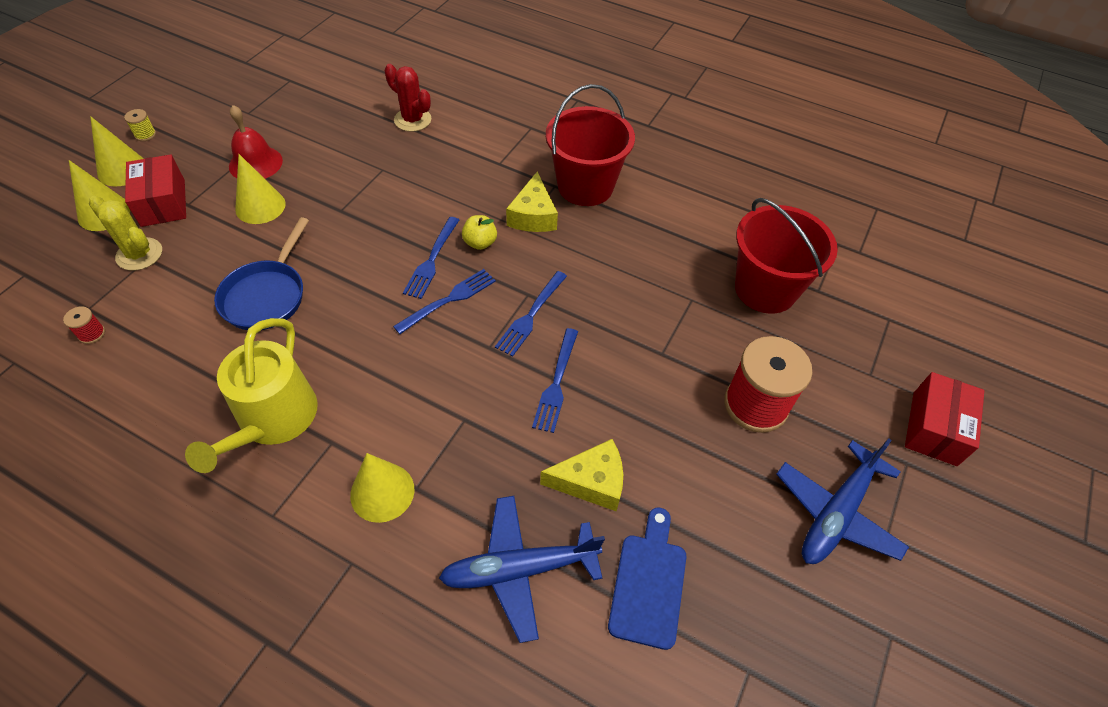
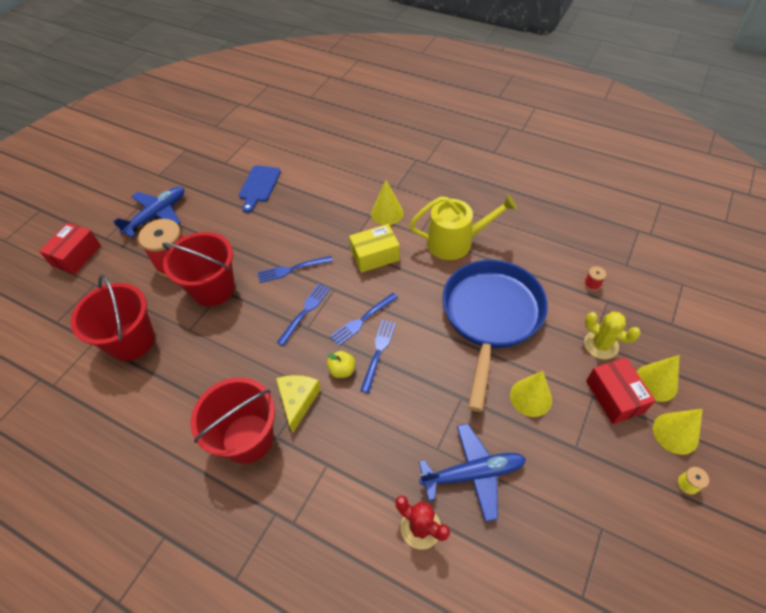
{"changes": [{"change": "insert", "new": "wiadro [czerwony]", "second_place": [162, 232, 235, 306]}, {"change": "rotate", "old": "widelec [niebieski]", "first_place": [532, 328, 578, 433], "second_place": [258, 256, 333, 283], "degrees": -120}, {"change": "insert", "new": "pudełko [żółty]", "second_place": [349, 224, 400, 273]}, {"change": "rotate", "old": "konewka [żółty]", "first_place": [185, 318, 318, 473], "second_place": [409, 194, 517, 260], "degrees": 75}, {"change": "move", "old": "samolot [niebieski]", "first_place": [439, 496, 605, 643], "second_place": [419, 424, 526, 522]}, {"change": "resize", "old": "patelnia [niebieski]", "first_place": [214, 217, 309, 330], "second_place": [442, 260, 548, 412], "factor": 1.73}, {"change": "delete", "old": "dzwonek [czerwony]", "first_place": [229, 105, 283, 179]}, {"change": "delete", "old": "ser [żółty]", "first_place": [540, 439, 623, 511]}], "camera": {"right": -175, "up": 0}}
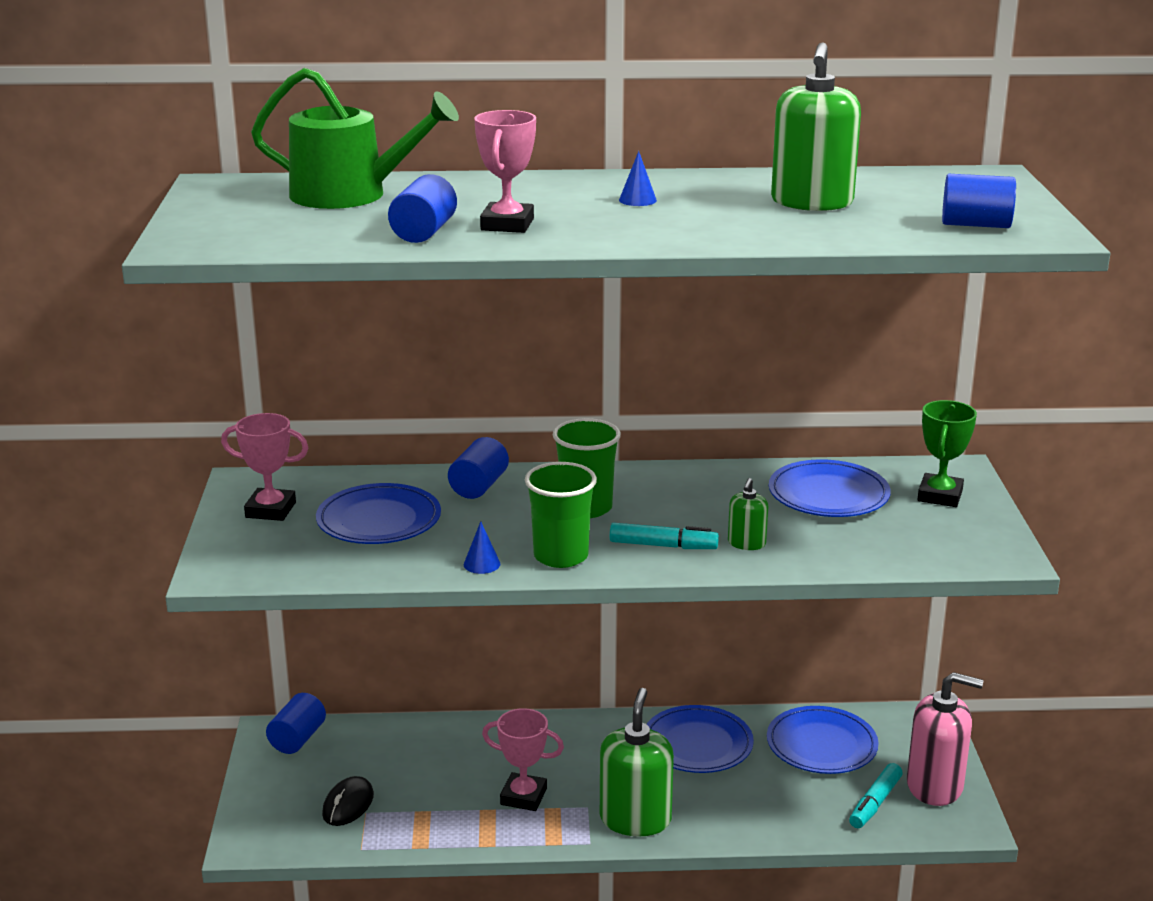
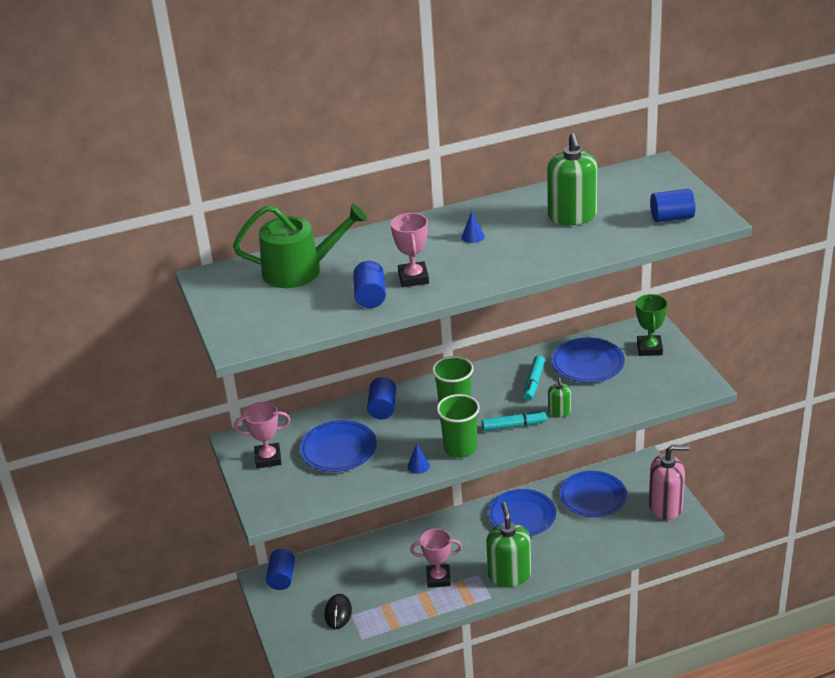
{"changes": [{"change": "move", "old": "flamaster [turkusowy]", "first_place": [849, 763, 903, 828], "second_place": [523, 356, 545, 401]}], "camera": {"right": -15, "up": 10}}
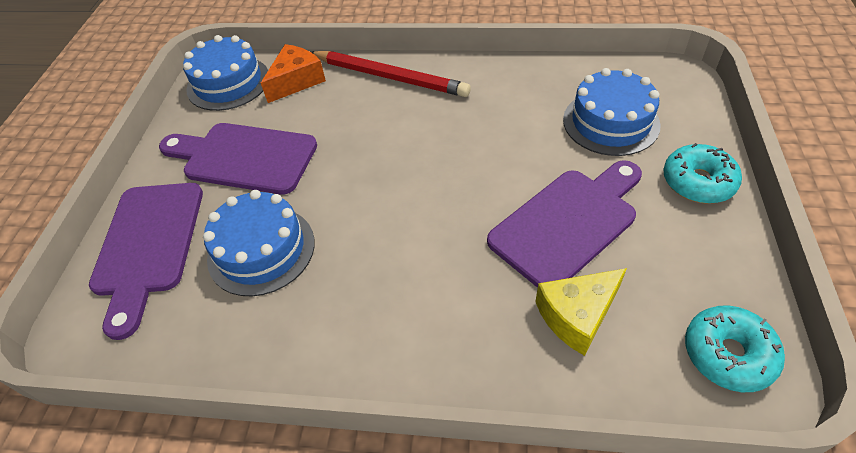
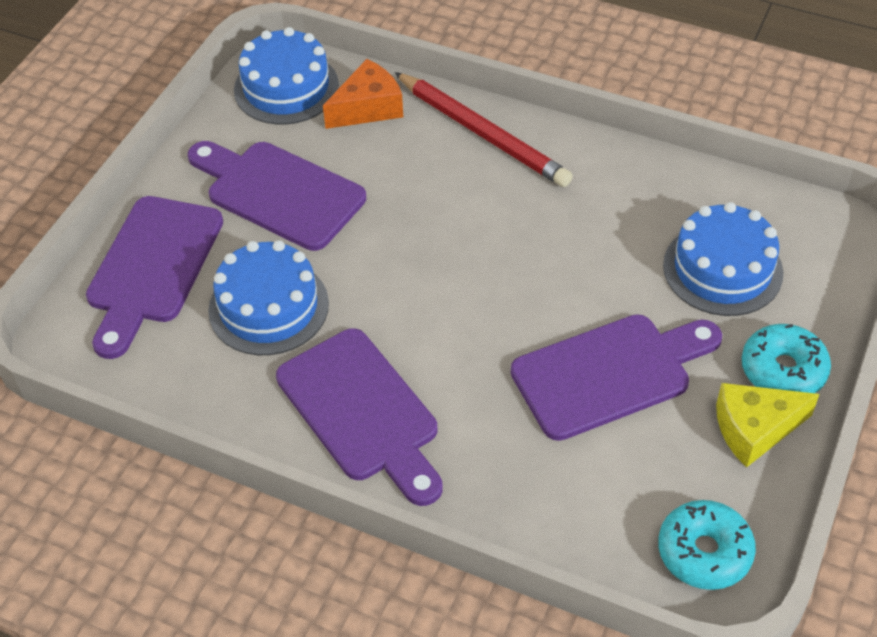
{"changes": [{"change": "insert", "new": "deska do krojenia [fioletowy]", "second_place": [276, 328, 443, 506]}, {"change": "move", "old": "ser [żółty]", "first_place": [535, 268, 627, 356], "second_place": [716, 383, 819, 467]}], "camera": {"right": 15, "up": 0}}
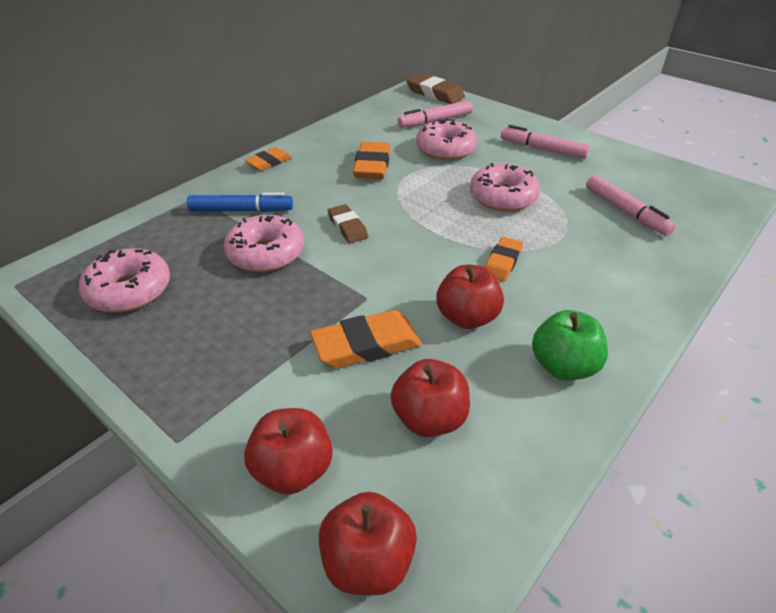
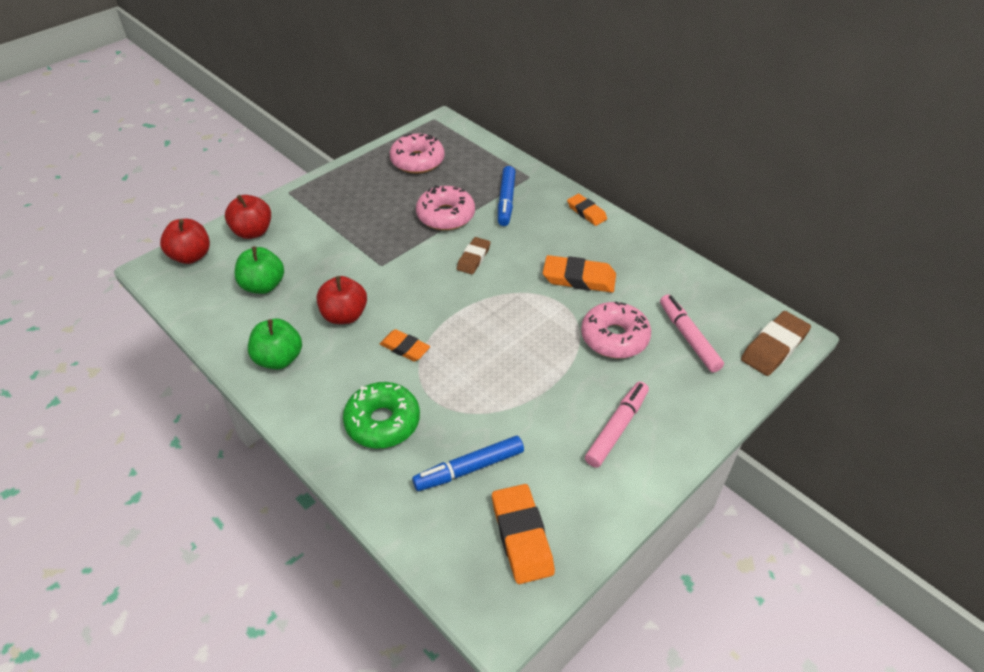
{"changes": [{"change": "recolor", "old": "jabłko [czerwony]", "new": "jabłko [zielony]", "first_place": [391, 359, 470, 437], "second_place": [234, 247, 284, 294]}, {"change": "insert", "new": "donut [zielony]", "second_place": [343, 382, 420, 449]}, {"change": "recolor", "old": "flamaster [różowy]", "new": "flamaster [niebieski]", "first_place": [586, 175, 676, 236], "second_place": [412, 436, 524, 491]}, {"change": "rotate", "old": "gumka do mazania [brązowy]", "first_place": [328, 204, 368, 243], "second_place": [457, 237, 491, 274], "degrees": -45}, {"change": "move", "old": "gumka do mazania [pomarańczowy]", "first_place": [310, 310, 422, 368], "second_place": [492, 484, 555, 584]}, {"change": "delete", "old": "donut [różowy]", "first_place": [470, 163, 540, 212]}], "camera": {"right": 95, "up": 5}}
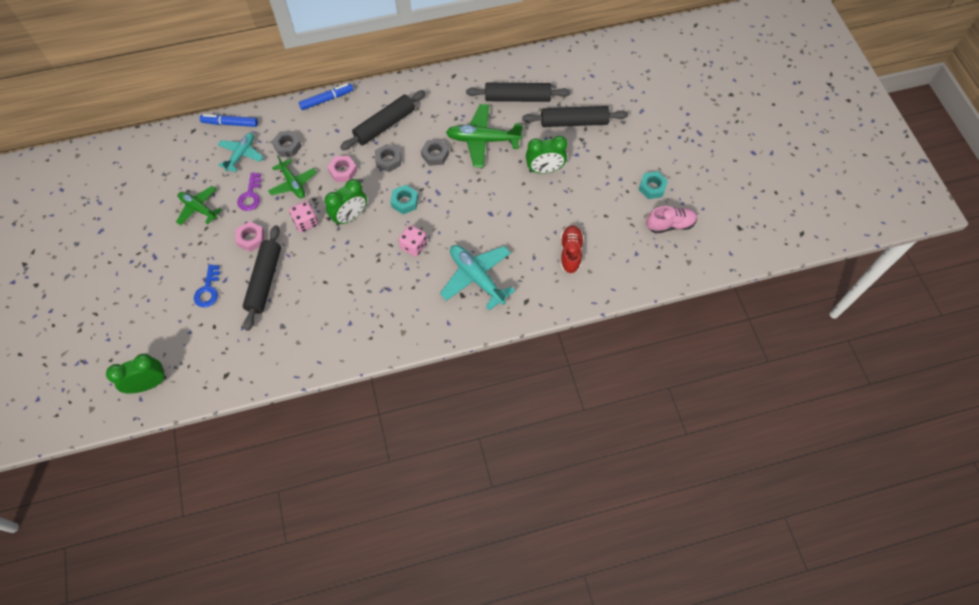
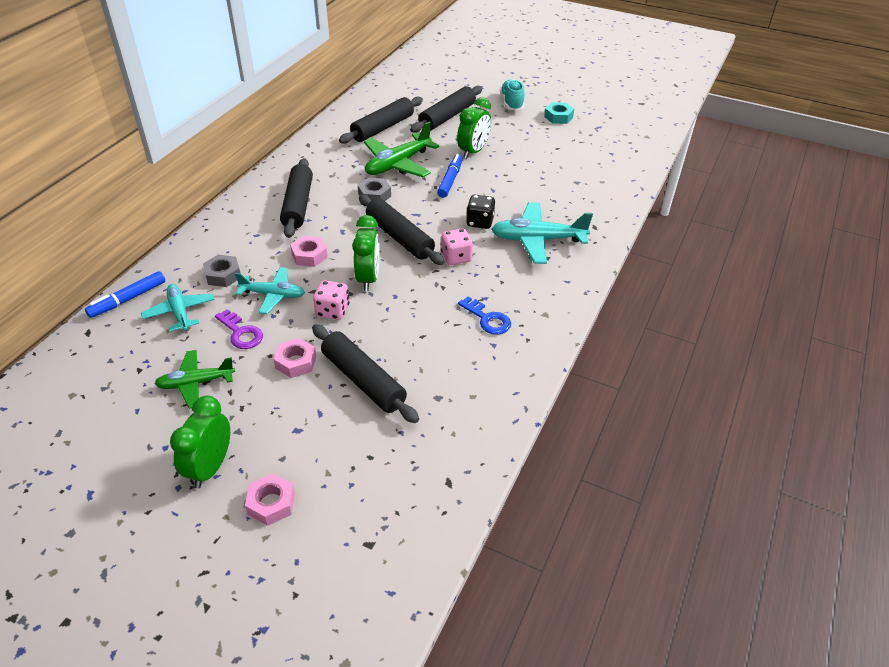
{"changes": [{"change": "move", "old": "budzik [zielony]", "first_place": [106, 354, 166, 393], "second_place": [170, 396, 230, 488]}, {"change": "recolor", "old": "samolot [zielony]", "new": "samolot [turkusowy]", "first_place": [268, 155, 317, 198], "second_place": [235, 267, 305, 314]}, {"change": "insert", "new": "nakrętka [różowy]", "second_place": [245, 474, 295, 526]}, {"change": "replace", "old": "nakrętka [turkusowy]", "new": "wałek do ciasta [czarny]", "first_place": [391, 185, 418, 214], "second_place": [359, 195, 445, 265]}, {"change": "move", "old": "flamaster [niebieski]", "first_place": [299, 83, 354, 110], "second_place": [437, 154, 463, 198]}, {"change": "move", "old": "klucz [niebieski]", "first_place": [194, 265, 220, 307], "second_place": [458, 297, 511, 334]}, {"change": "insert", "new": "kostka do gry [czarny]", "second_place": [466, 195, 495, 229]}, {"change": "insert", "new": "but [turkusowy]", "second_place": [500, 79, 524, 110]}, {"change": "delete", "old": "nakrętka [szary]", "first_place": [375, 144, 401, 172]}, {"change": "delete", "old": "but [czerwony]", "first_place": [560, 226, 584, 273]}, {"change": "delete", "old": "but [różowy]", "first_place": [646, 206, 697, 233]}], "camera": {"right": -50, "up": -20}}
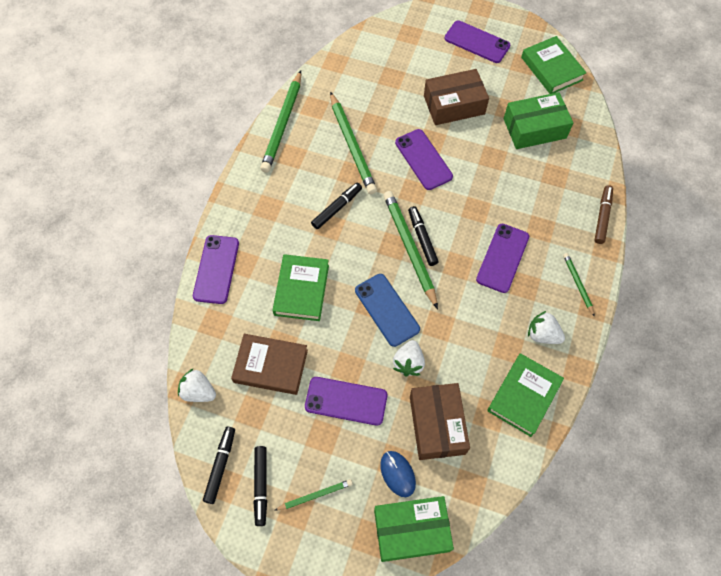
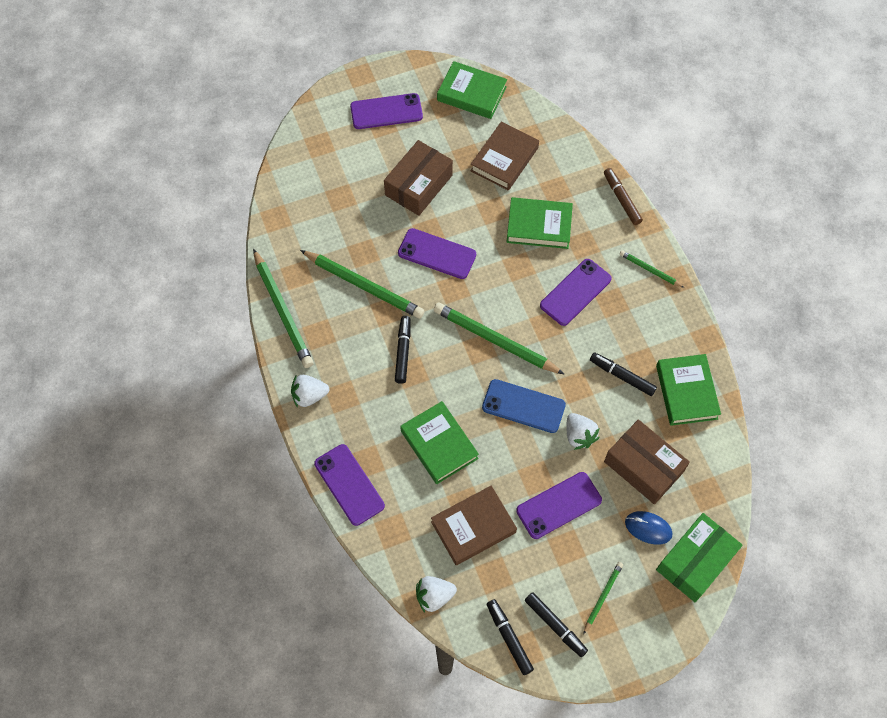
{"changes": [{"change": "move", "old": "truskawka [biały]", "first_place": [528, 311, 565, 344], "second_place": [291, 375, 329, 407]}, {"change": "replace", "old": "pudełko [zielony]", "new": "książka [brązowy]", "first_place": [504, 92, 573, 149], "second_place": [470, 122, 539, 191]}, {"change": "insert", "new": "książka [zielony]", "second_place": [507, 197, 573, 249]}, {"change": "rotate", "old": "telefon [fioletowy]", "first_place": [476, 224, 529, 293], "second_place": [540, 259, 612, 326], "degrees": 60}, {"change": "move", "old": "flamaster [czarny]", "first_place": [408, 206, 439, 266], "second_place": [590, 353, 657, 396]}], "camera": {"right": -40, "up": 0}}
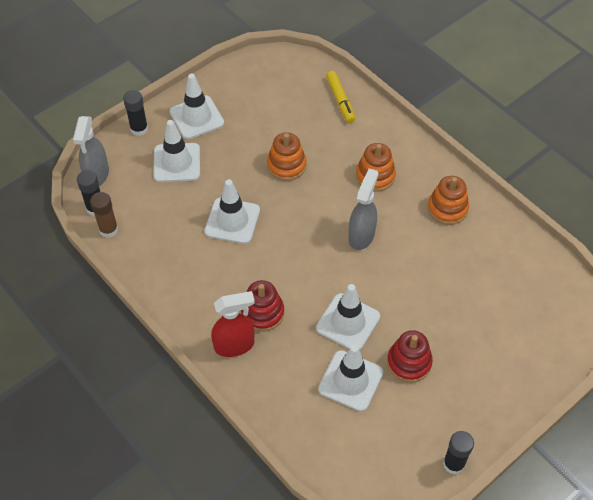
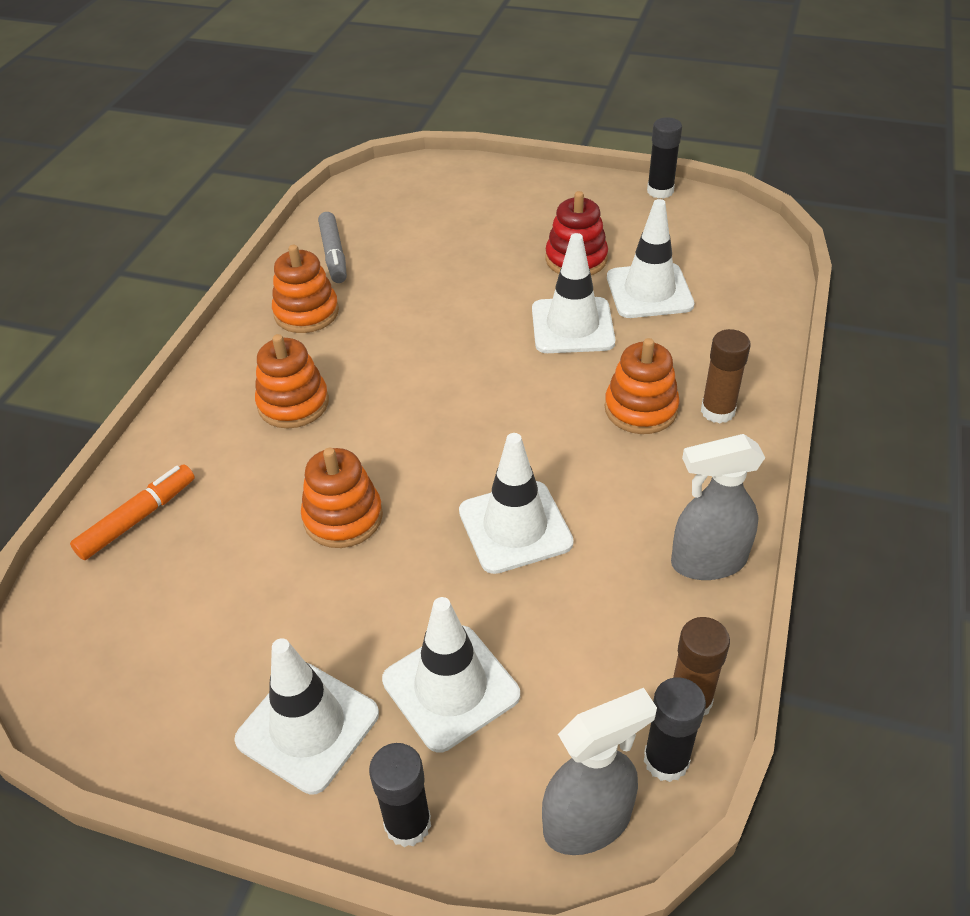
{"changes": [{"change": "recolor", "old": "flamaster [żółty]", "new": "flamaster [pomarańczowy]", "first_place": [326, 71, 355, 123], "second_place": [70, 464, 195, 560]}, {"change": "insert", "new": "flamaster [szary]", "second_place": [318, 212, 347, 283]}, {"change": "recolor", "old": "zabawka nakładanka [czerwony]", "new": "zabawka nakładanka [pomarańczowy]", "first_place": [241, 280, 284, 332], "second_place": [605, 338, 680, 434]}, {"change": "move", "old": "spryskiwacz [szary]", "first_place": [348, 169, 379, 250], "second_place": [671, 434, 765, 580]}, {"change": "replace", "old": "spryskiwacz [czerwony]", "new": "klej w sztyfcie [brązowy]", "first_place": [211, 291, 255, 357], "second_place": [701, 329, 751, 423]}], "camera": {"right": -120, "up": -10}}
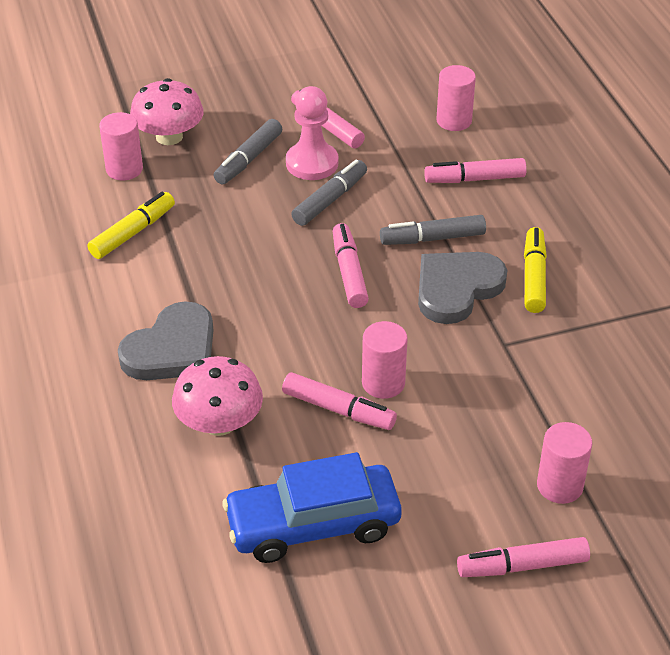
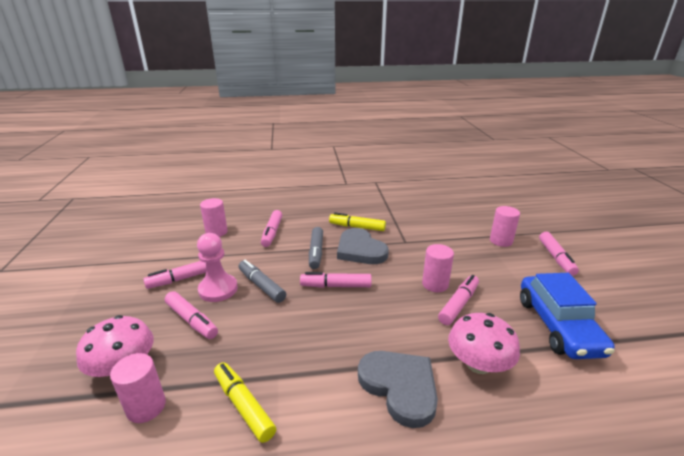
{"changes": [{"change": "recolor", "old": "flamaster [szary]", "new": "flamaster [różowy]", "first_place": [213, 119, 282, 185], "second_place": [165, 291, 218, 339]}], "camera": {"right": -80, "up": -15}}
